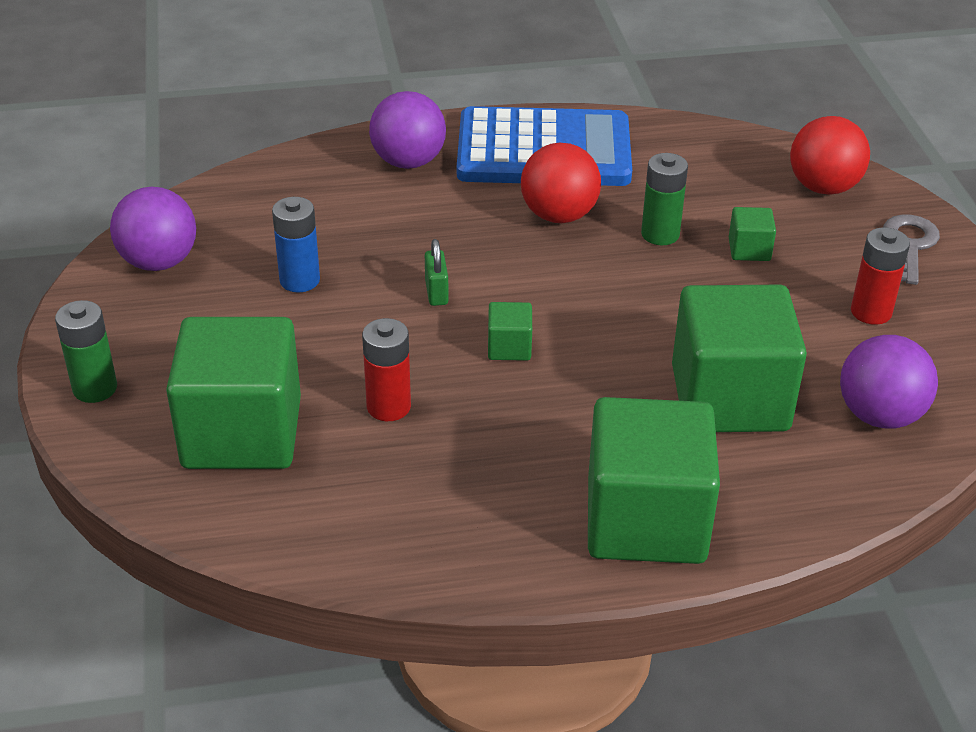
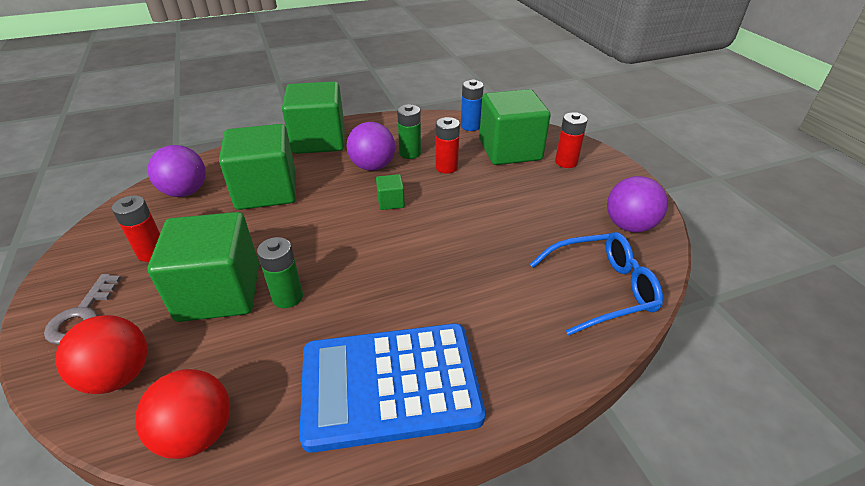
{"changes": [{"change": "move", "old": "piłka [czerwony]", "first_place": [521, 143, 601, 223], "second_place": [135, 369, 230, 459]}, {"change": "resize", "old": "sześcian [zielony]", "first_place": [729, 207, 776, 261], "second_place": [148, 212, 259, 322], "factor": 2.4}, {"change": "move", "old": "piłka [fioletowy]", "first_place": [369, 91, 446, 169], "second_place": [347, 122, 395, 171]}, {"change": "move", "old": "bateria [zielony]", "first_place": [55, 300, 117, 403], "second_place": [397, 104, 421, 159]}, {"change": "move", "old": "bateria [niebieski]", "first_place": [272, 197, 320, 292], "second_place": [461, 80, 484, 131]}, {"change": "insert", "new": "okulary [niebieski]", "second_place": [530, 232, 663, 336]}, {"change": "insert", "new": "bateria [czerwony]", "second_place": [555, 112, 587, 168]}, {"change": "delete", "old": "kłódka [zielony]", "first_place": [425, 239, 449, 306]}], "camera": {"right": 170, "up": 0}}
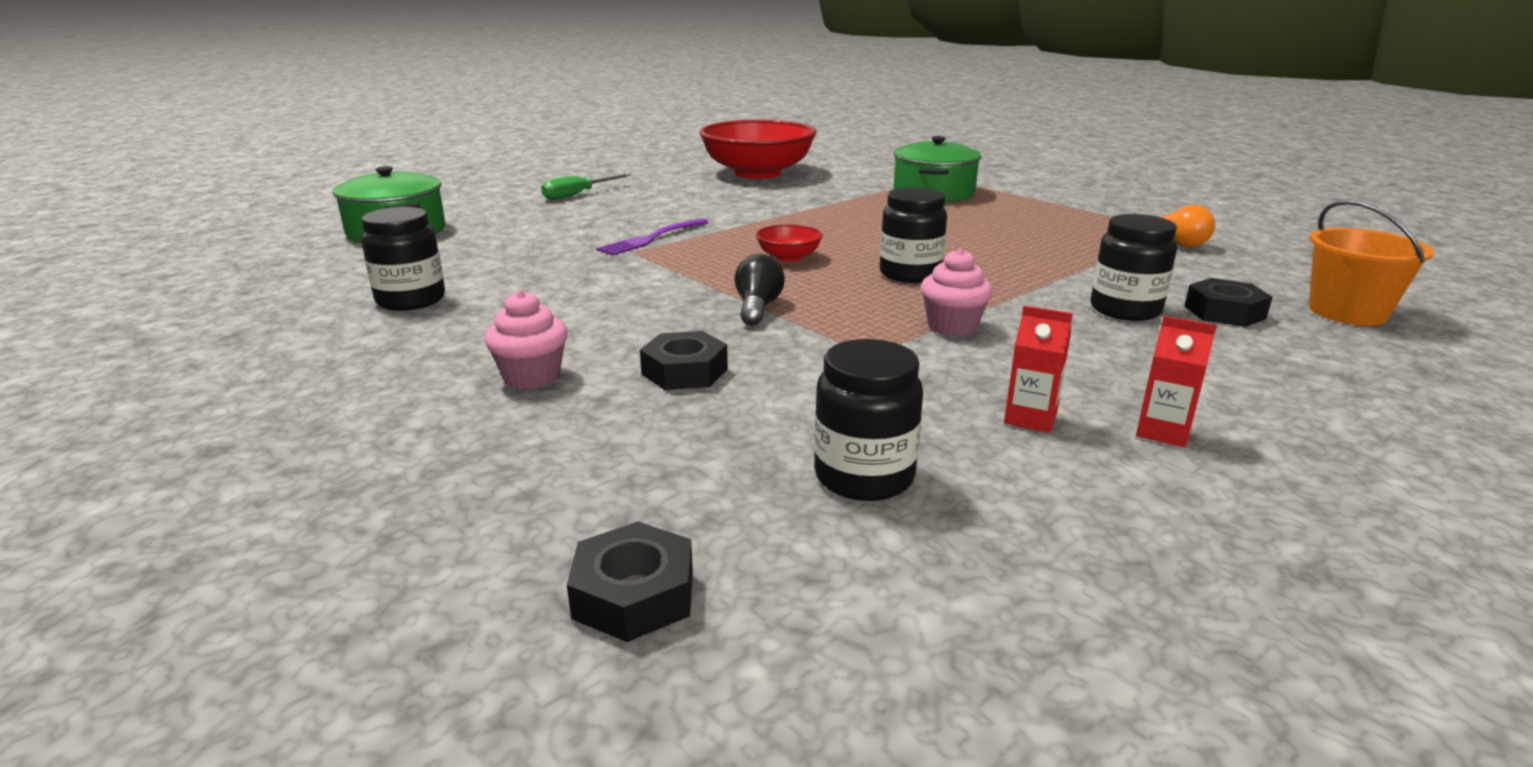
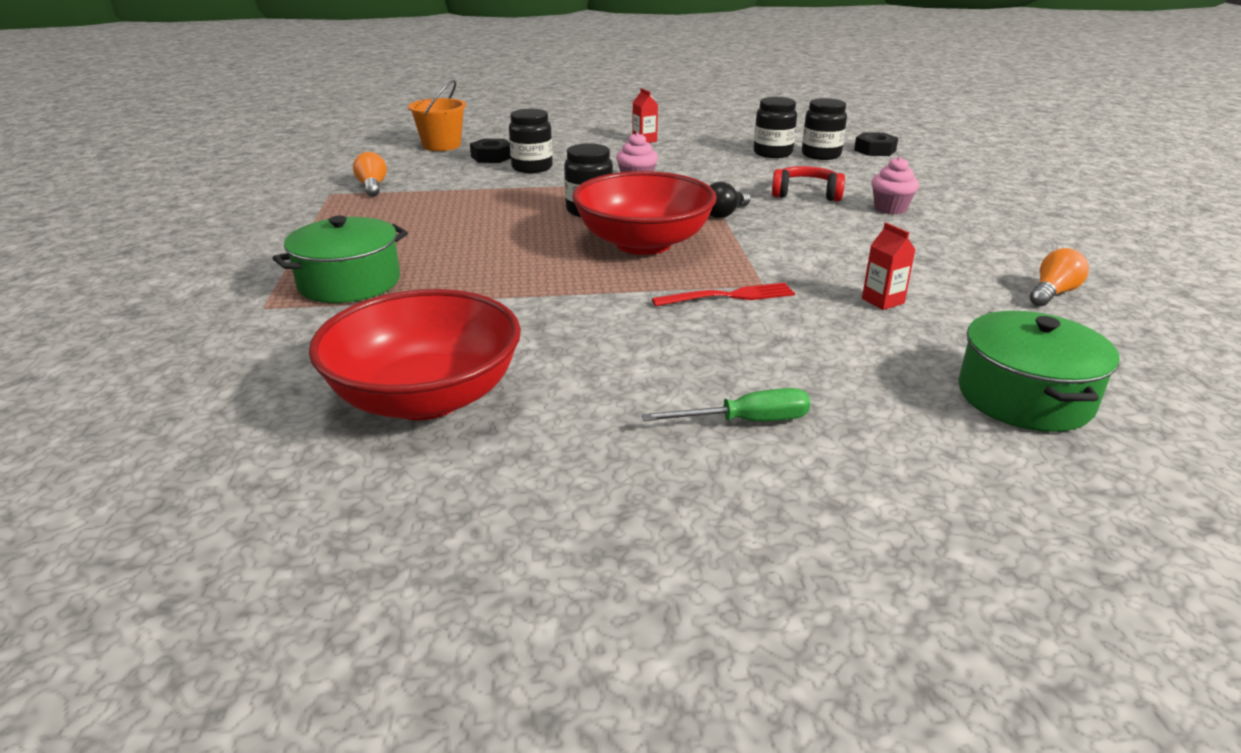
{"changes": [{"change": "resize", "old": "miska [czerwony]", "first_place": [756, 224, 823, 262], "second_place": [572, 171, 717, 255], "factor": 2.38}, {"change": "recolor", "old": "widelec [fioletowy]", "new": "widelec [czerwony]", "first_place": [596, 218, 708, 256], "second_place": [652, 283, 795, 306]}, {"change": "replace", "old": "nakrętka [czarny]", "new": "słuchawki [czerwony]", "first_place": [640, 331, 728, 390], "second_place": [772, 166, 845, 201]}, {"change": "move", "old": "słoik [czarny]", "first_place": [361, 207, 445, 311], "second_place": [802, 98, 847, 160]}, {"change": "move", "old": "karton mleka [czerwony]", "first_place": [1004, 306, 1073, 433], "second_place": [862, 223, 915, 310]}, {"change": "insert", "new": "żarówka [pomarańczowy]", "second_place": [1030, 248, 1089, 306]}], "camera": {"right": -145, "up": 5}}
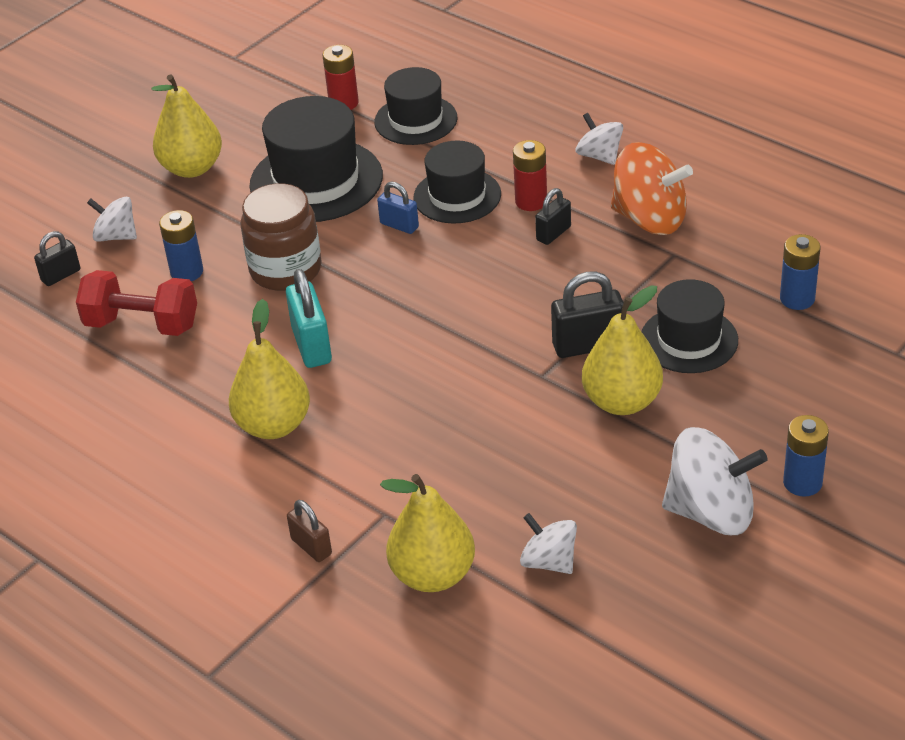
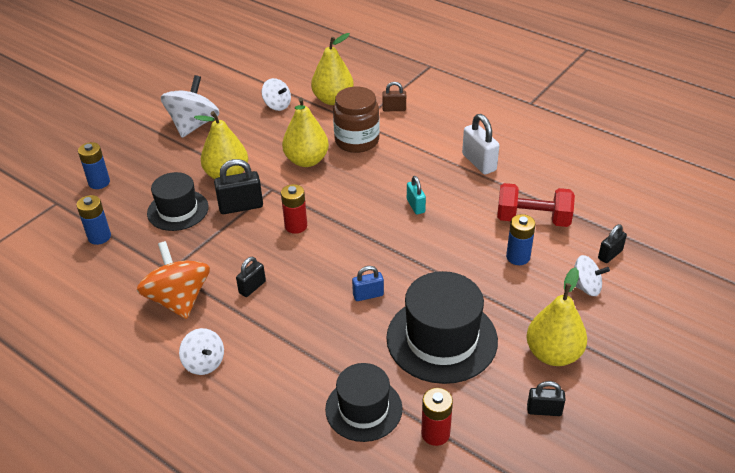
{"changes": [{"change": "move", "old": "bateria [niebieski]", "first_place": [783, 415, 829, 497], "second_place": [78, 142, 110, 189]}, {"change": "rotate", "old": "bączek [pomarańczowy]", "first_place": [611, 142, 693, 235], "second_place": [136, 241, 210, 319], "degrees": 45}, {"change": "rotate", "old": "bączek [biały]", "first_place": [662, 427, 767, 535], "second_place": [161, 75, 220, 138], "degrees": 105}, {"change": "move", "old": "bateria [czerwony]", "first_place": [513, 140, 547, 211], "second_place": [281, 184, 307, 234]}, {"change": "move", "old": "gruszka [żółty]", "first_place": [229, 299, 310, 439], "second_place": [282, 98, 329, 167]}, {"change": "move", "old": "słoik [brązowy]", "first_place": [240, 183, 322, 291], "second_place": [333, 87, 380, 153]}, {"change": "rotate", "old": "kłódka [niebieski]", "first_place": [377, 182, 419, 234], "second_place": [352, 266, 384, 301], "degrees": -45}, {"change": "rotate", "old": "kłódka [brązowy]", "first_place": [287, 500, 332, 562], "second_place": [382, 82, 406, 111], "degrees": -45}, {"change": "resize", "old": "kłódka [turkusowy]", "first_place": [286, 269, 332, 368], "second_place": [407, 176, 426, 214], "factor": 0.61}, {"change": "insert", "new": "kłódka [biały]", "second_place": [462, 114, 499, 175]}, {"change": "insert", "new": "kłódka [czarny]", "second_place": [527, 381, 566, 416]}, {"change": "delete", "old": "kapelusz [czarny]", "first_place": [414, 140, 501, 223]}], "camera": {"right": 175, "up": 0}}
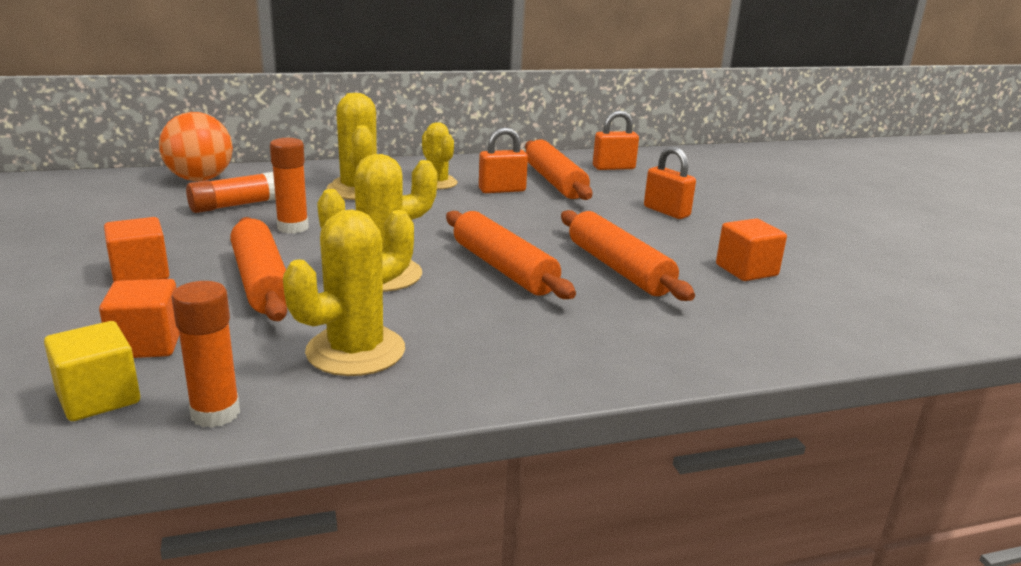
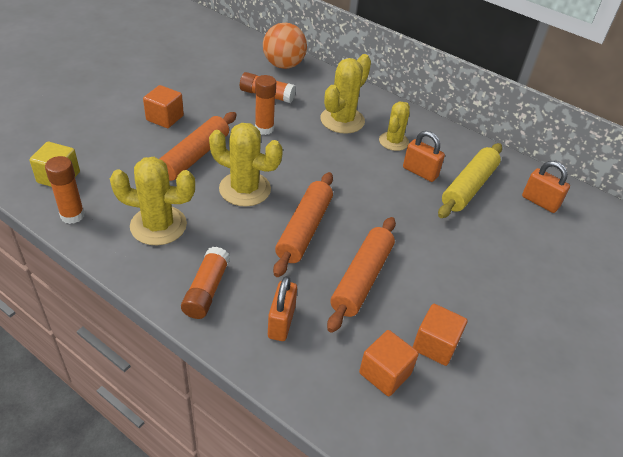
{"changes": [{"change": "insert", "new": "klej w sztyfcie [pomarańczowy]", "second_place": [181, 247, 230, 319]}, {"change": "move", "old": "kłódka [pomarańczowy]", "first_place": [644, 146, 696, 219], "second_place": [268, 276, 297, 341]}, {"change": "move", "old": "sześcian [pomarańczowy]", "first_place": [99, 279, 179, 358], "second_place": [359, 330, 419, 396]}, {"change": "recolor", "old": "wałek do ciasta [pomarańczowy]", "new": "wałek do ciasta [żółty]", "first_place": [525, 139, 593, 200], "second_place": [438, 143, 502, 218]}], "camera": {"right": 50, "up": 20}}
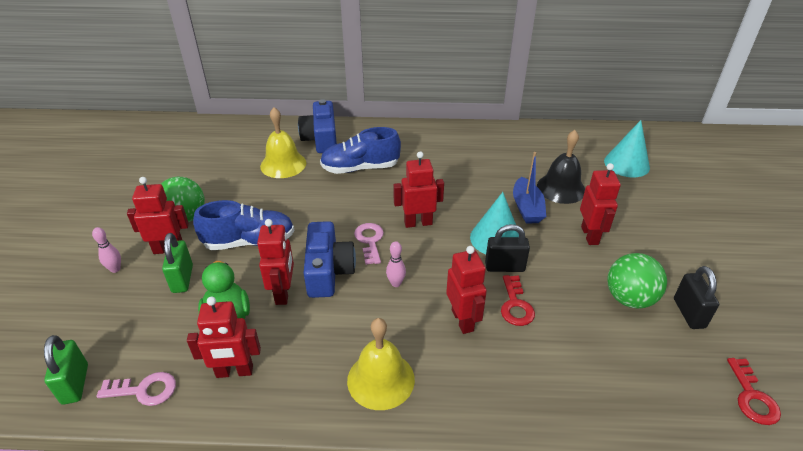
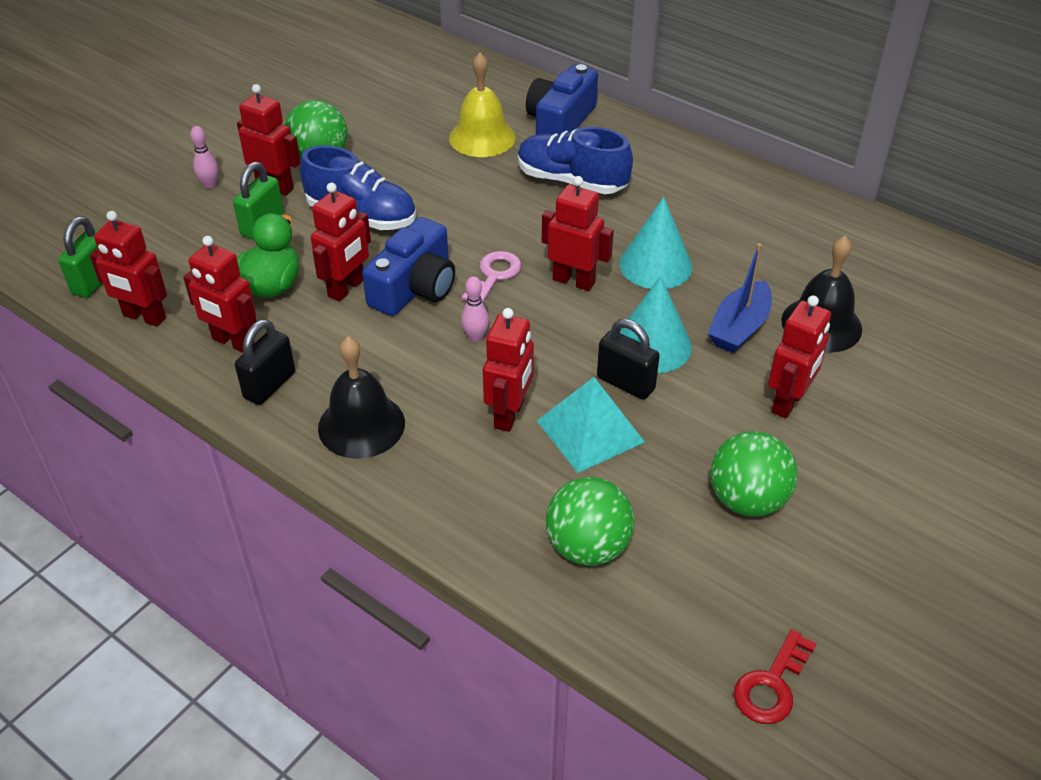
{"changes": [{"change": "replace", "old": "klucz [różowy]", "new": "robot [czerwony]", "first_place": [97, 372, 176, 406], "second_place": [90, 211, 167, 327]}, {"change": "move", "old": "kłódka [czarny]", "first_place": [674, 266, 719, 329], "second_place": [235, 319, 295, 405]}, {"change": "recolor", "old": "dzwonek [żółty]", "new": "dzwonek [czarny]", "first_place": [347, 318, 415, 410], "second_place": [318, 336, 405, 459]}, {"change": "replace", "old": "klucz [czerwony]", "new": "piramida [turkusowy]", "first_place": [501, 275, 535, 326], "second_place": [537, 377, 645, 473]}, {"change": "insert", "new": "piłka [zielony]", "second_place": [546, 477, 634, 566]}, {"change": "move", "old": "stożek [turkusowy]", "first_place": [604, 120, 650, 177], "second_place": [619, 197, 692, 289]}], "camera": {"right": 35, "up": 5}}
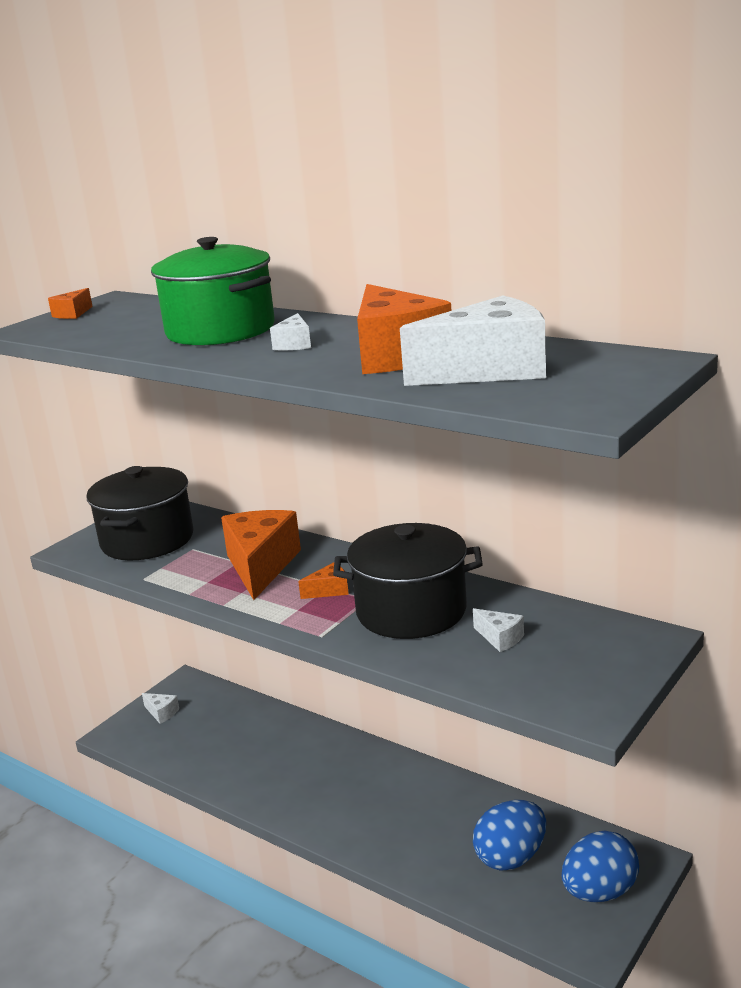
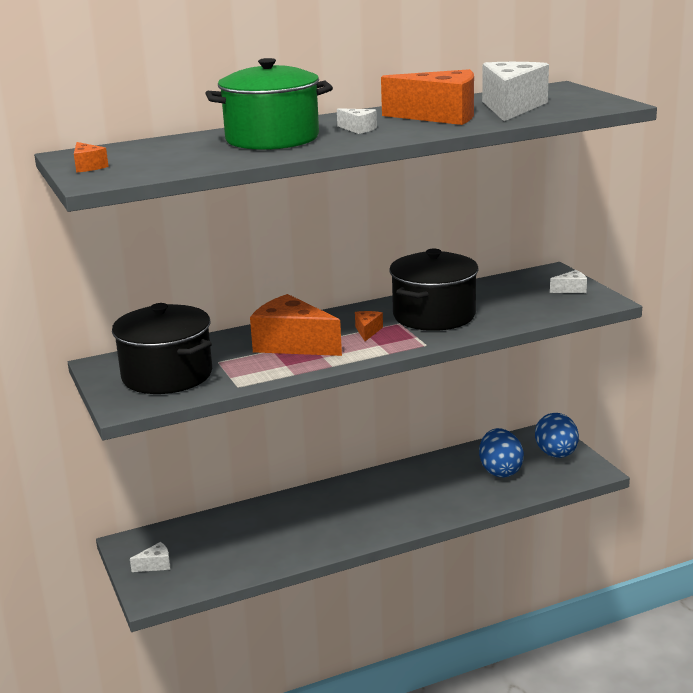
{"changes": [{"change": "move", "old": "ser [biały]", "first_place": [473, 608, 524, 652], "second_place": [550, 270, 587, 293]}], "camera": {"right": -60, "up": 0}}
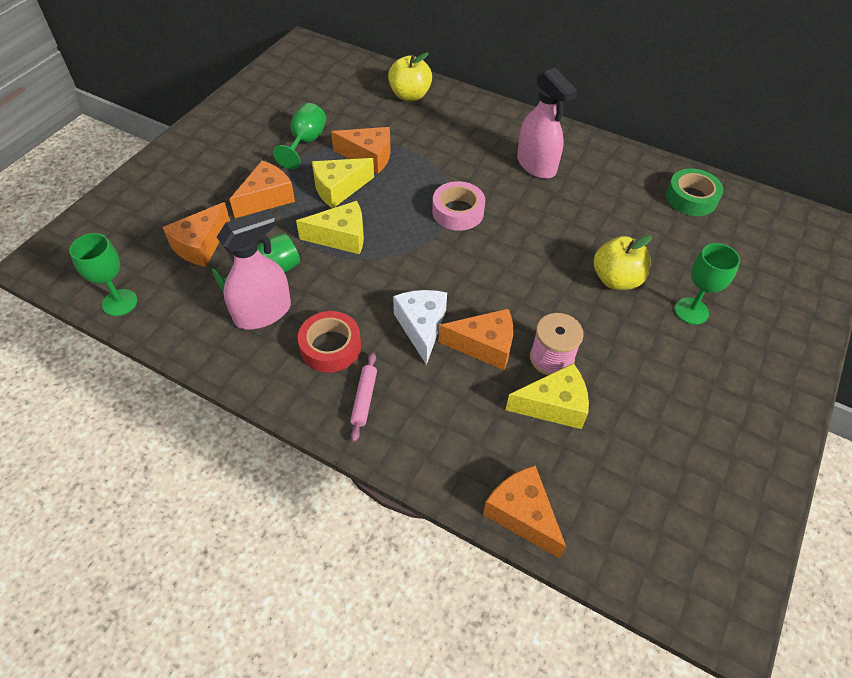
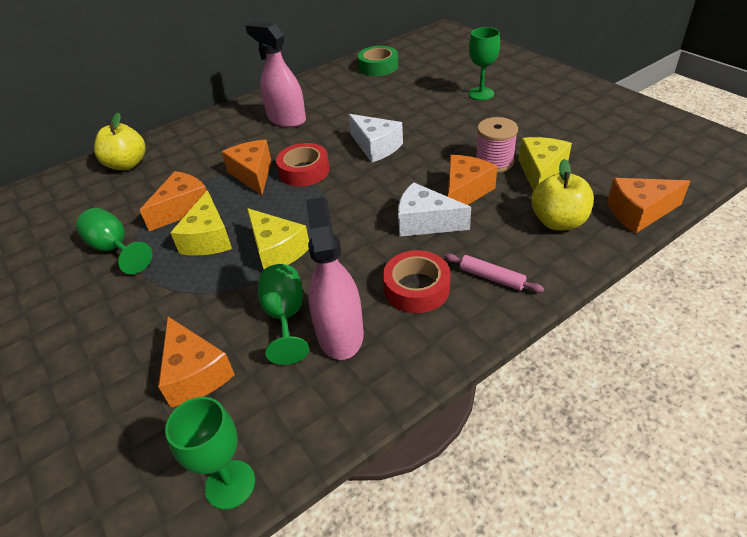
{"changes": [{"change": "move", "old": "ser [pomarańczowy]", "first_place": [229, 161, 295, 218], "second_place": [222, 140, 271, 196]}, {"change": "rotate", "old": "spryskiwacz [różowy]", "first_place": [517, 68, 578, 179], "second_place": [245, 22, 306, 128], "degrees": -135}, {"change": "rotate", "old": "ser [żółty]", "first_place": [296, 201, 364, 254], "second_place": [247, 208, 309, 269], "degrees": 120}, {"change": "recolor", "old": "taśma klejąca [różowy]", "new": "taśma klejąca [czerwony]", "first_place": [432, 181, 485, 231], "second_place": [276, 143, 330, 187]}, {"change": "insert", "new": "ser [biały]", "second_place": [348, 114, 403, 163]}, {"change": "move", "old": "jabłko [żółty]", "first_place": [594, 235, 652, 290], "second_place": [531, 159, 594, 230]}], "camera": {"right": -60, "up": -10}}
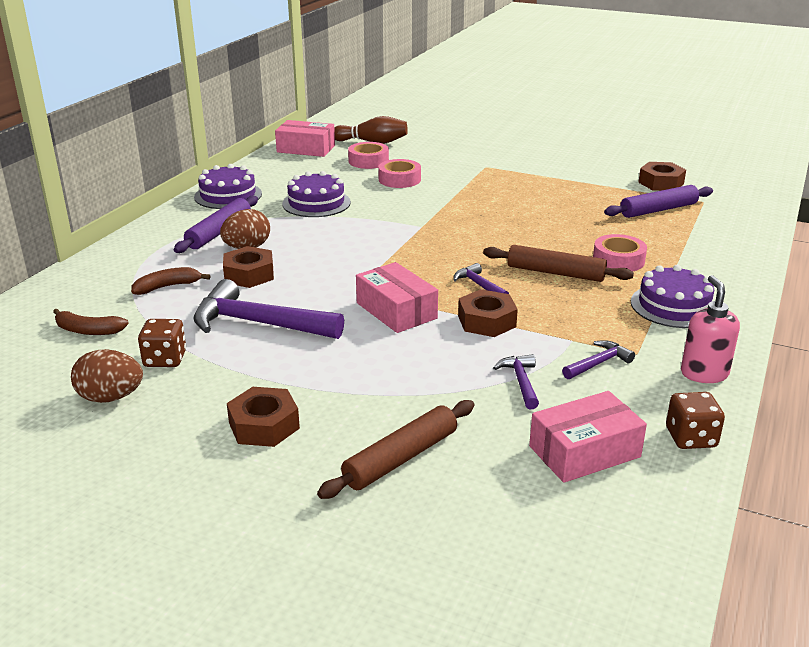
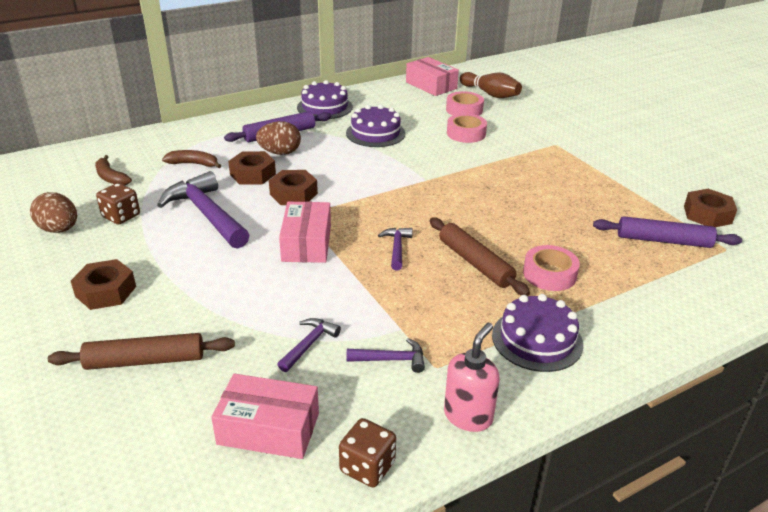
{"changes": [{"change": "move", "old": "nakrętka [brązowy]", "first_place": [458, 289, 518, 337], "second_place": [269, 170, 318, 205]}], "camera": {"right": 35, "up": 5}}
